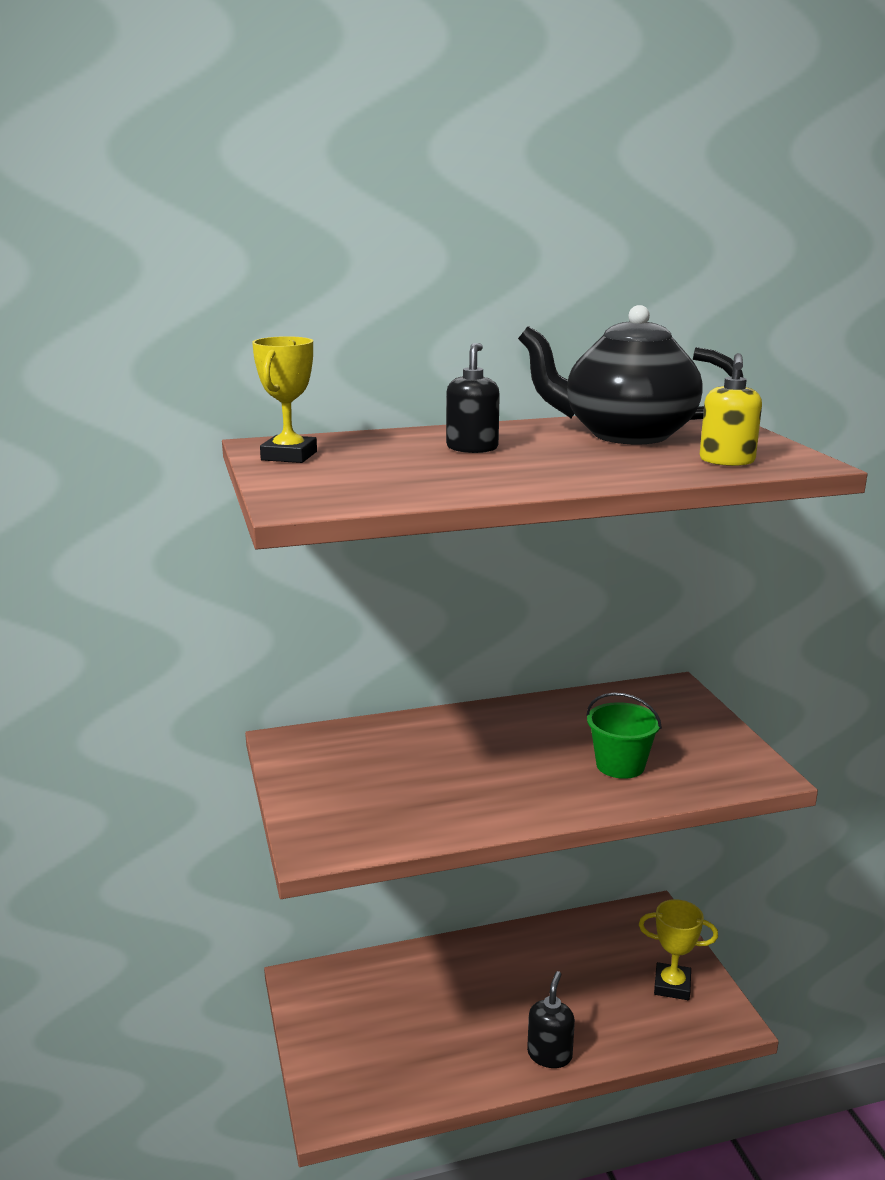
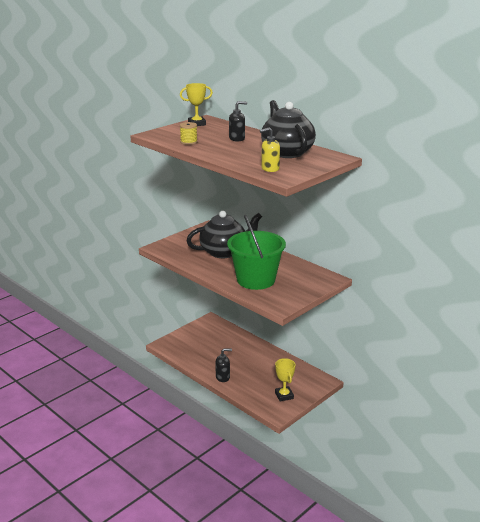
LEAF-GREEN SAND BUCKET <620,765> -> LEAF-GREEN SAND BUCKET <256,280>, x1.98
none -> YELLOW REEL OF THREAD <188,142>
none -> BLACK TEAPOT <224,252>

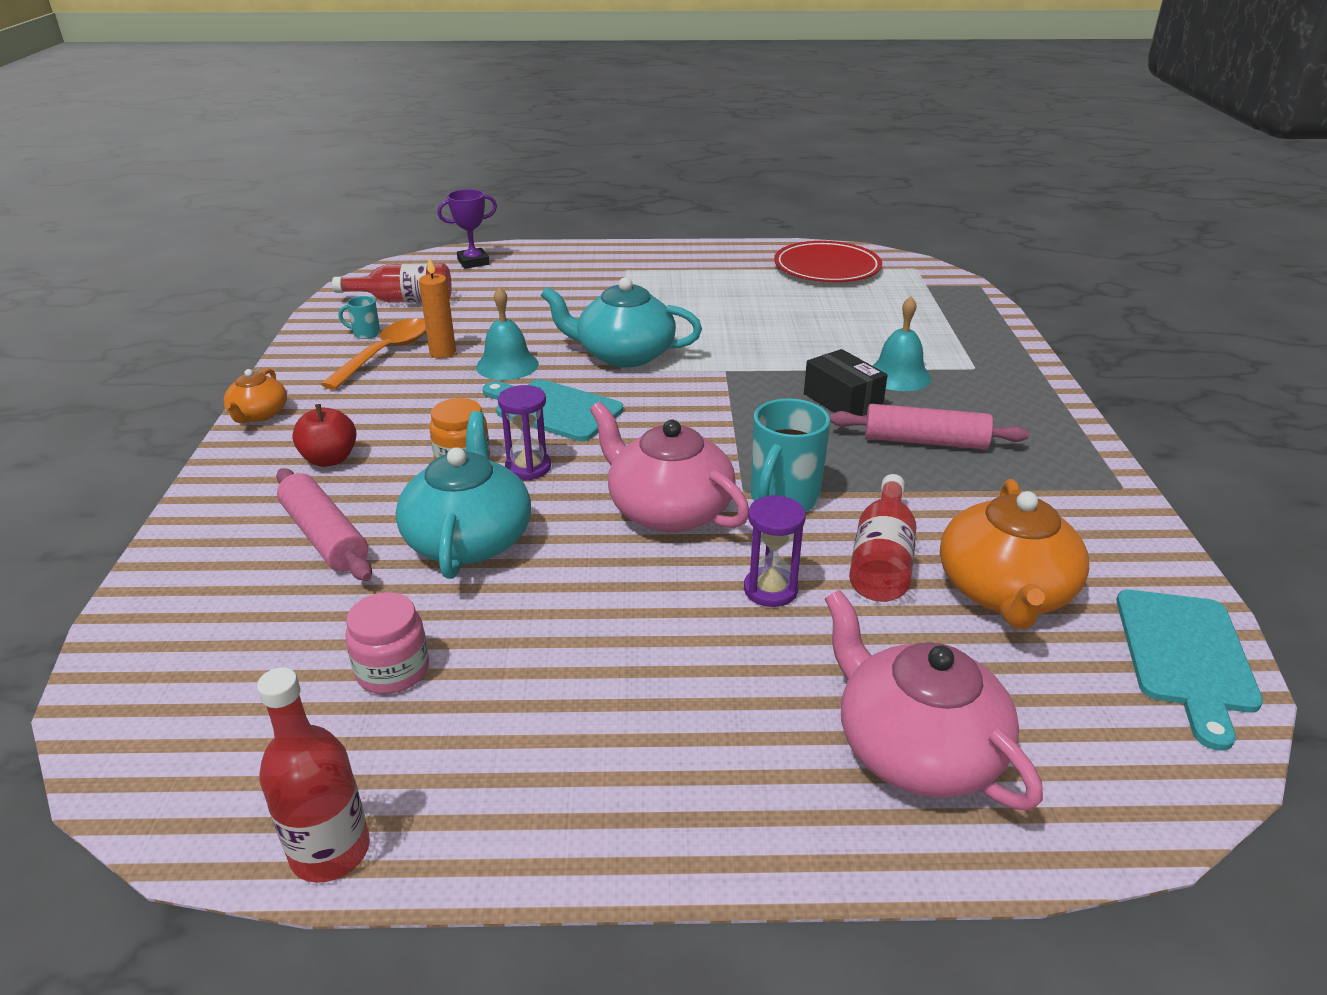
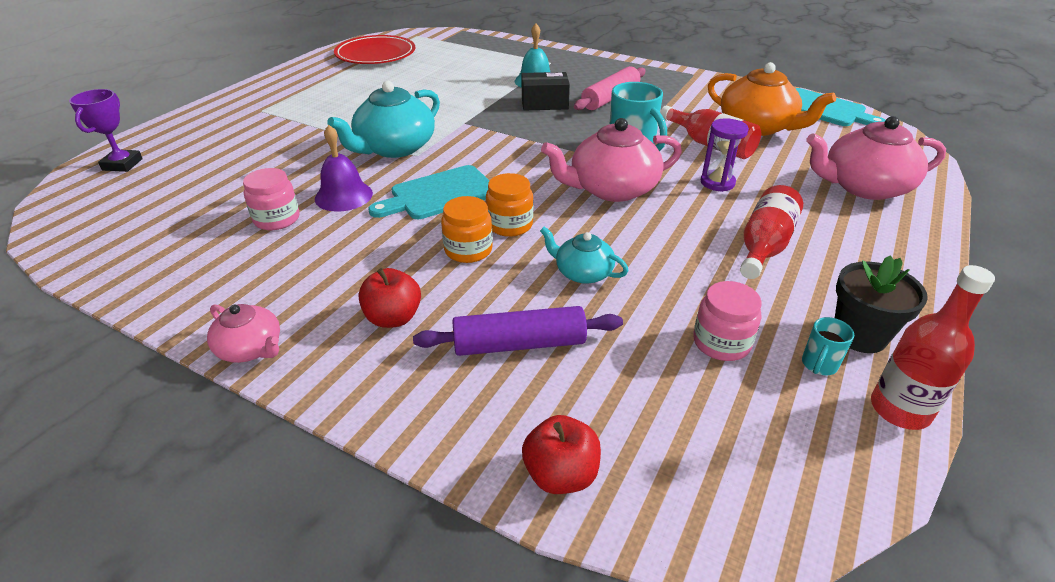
BRIGHT ORANGE PILLAR CANDLE <442,352> -> PINK PRESERVE JAR <277,219>
RED DRINK BOTTLE <404,300> -> RED DRINK BOTTLE <764,245>, moved
AQUA SCHOOL BELL <507,365> -> VIOLET SCHOOL BELL <343,196>
AQUA TEA MUG <365,334> -> AQUA TEA MUG <818,365>, moved
BRIGHT ORANGE SPOON <385,354> -> none
BRIGHT ORANGE TEAPOT <259,414> -> PINK TEAPOT <251,348>
VIOLET HOURGLASS <528,467> -> BRIGHT ORANGE PRESERVE JAR <510,225>
AQUA TEAPOT <469,539> -> AQUA TEAPOT <582,272>, x0.55
PINK DOUGH ROLLER <324,537> -> VIOLET DOUGH ROLLER <519,344>
none -> BLACK POTTED PLANT <859,335>
none -> RED APPLE <561,474>

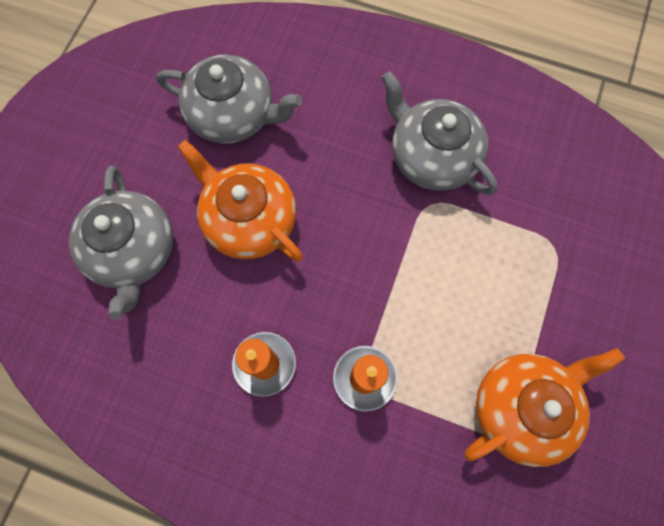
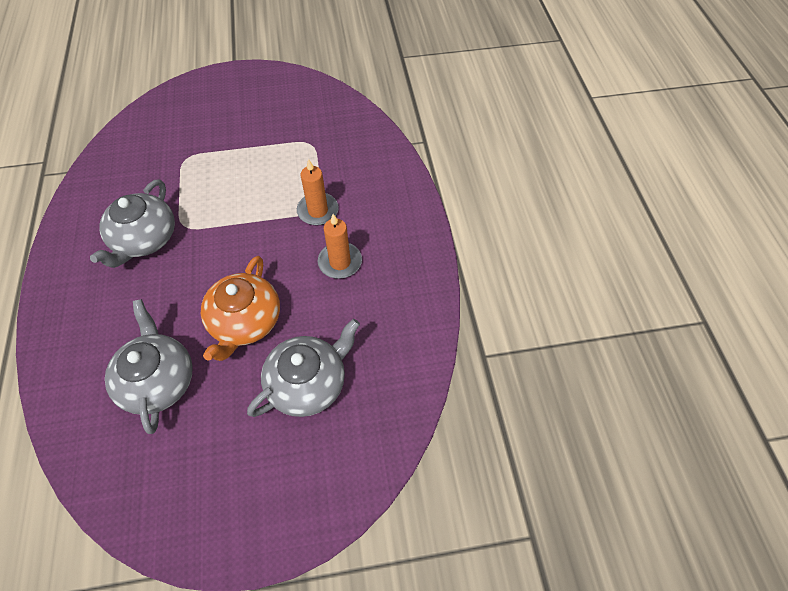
BRIGHT ORANGE TEAPOT <522,407> -> none

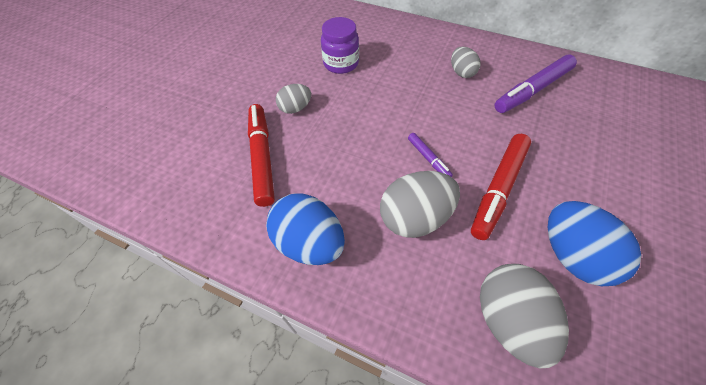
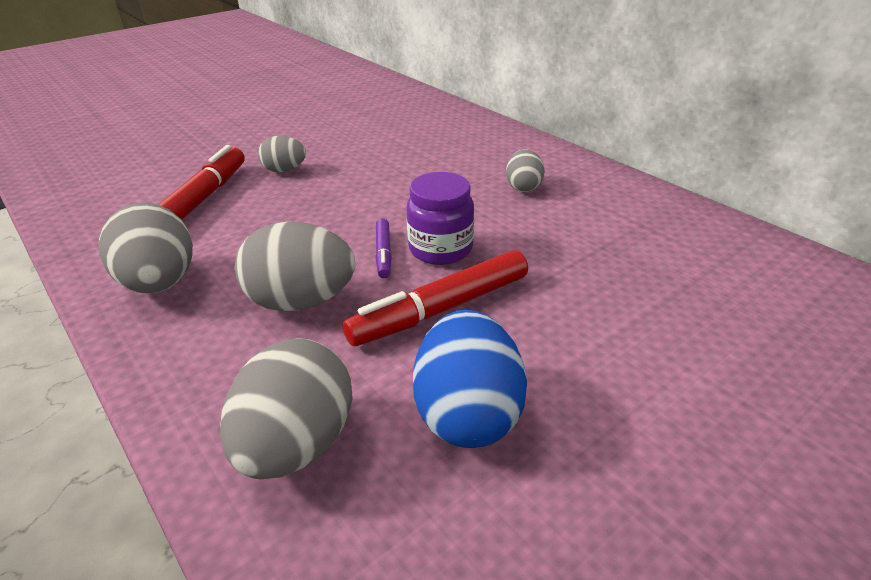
VIOLET PRESERVE JAR <341,63> -> VIOLET PRESERVE JAR <440,249>, moved
VIOLET MARKER <533,90> -> none
BLUE TOY EGG <309,243> -> ASH-GREY TOY EGG <160,283>

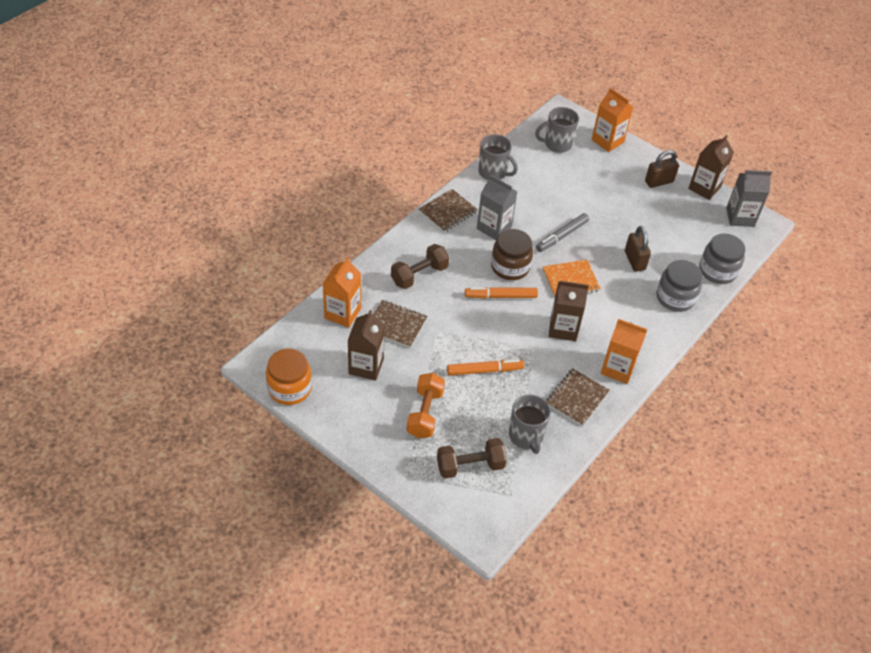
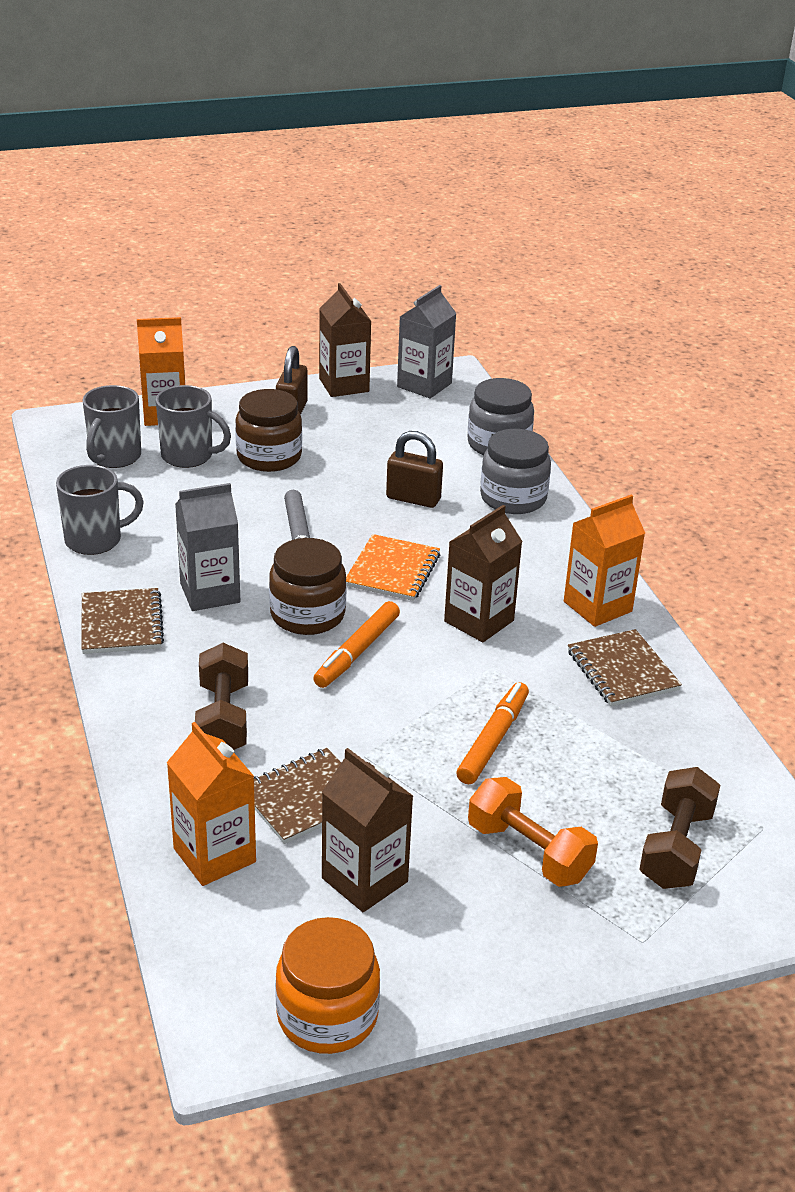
ASH-GREY TEA MUG <526,436> -> ASH-GREY TEA MUG <189,456>, moved
none -> RUSSET PRESERVE JAR <269,457>

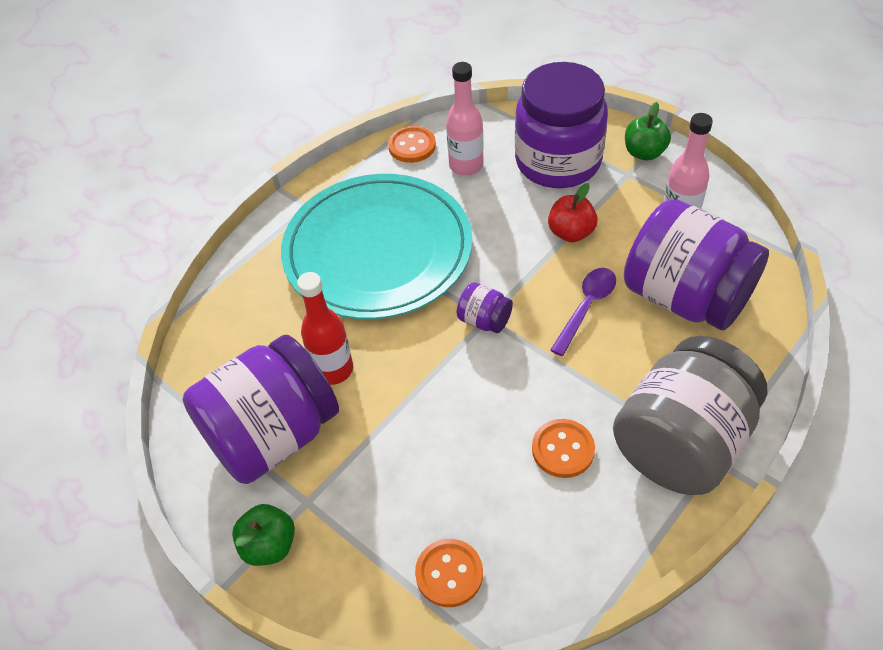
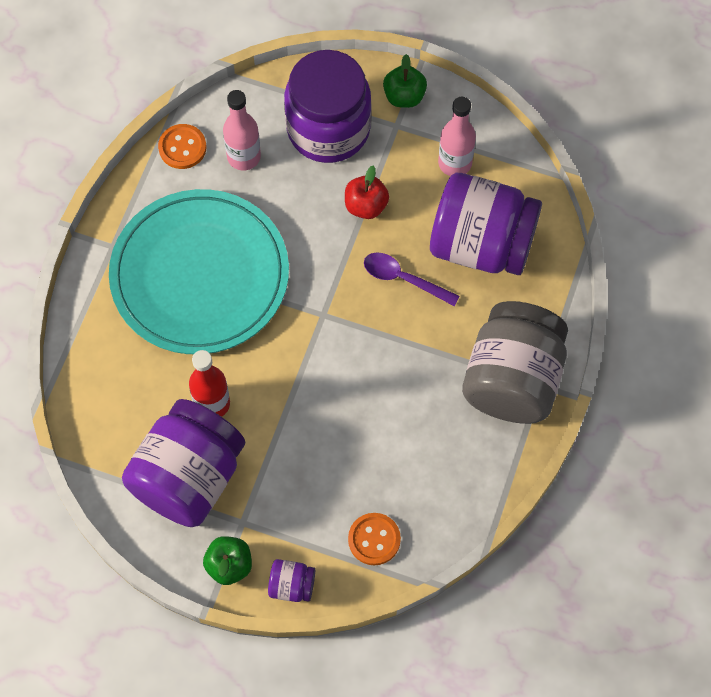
VIOLET SPOON <586,307> -> VIOLET SPOON <403,278>, 75 degrees counterclockwise
VIOLET PRESERVE JAR <484,320> -> VIOLET PRESERVE JAR <292,585>, moved
BRIGHT ORANGE SEWING BUTTON <563,449> -> none

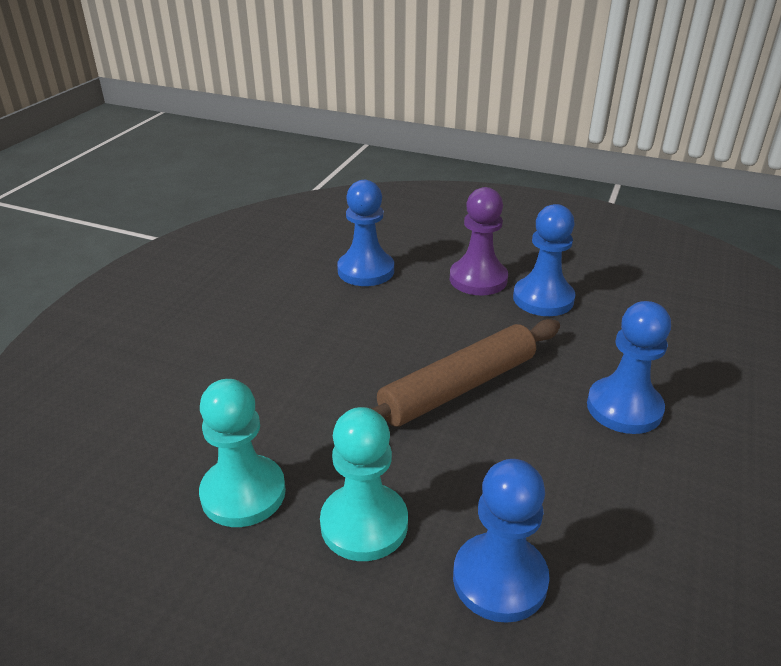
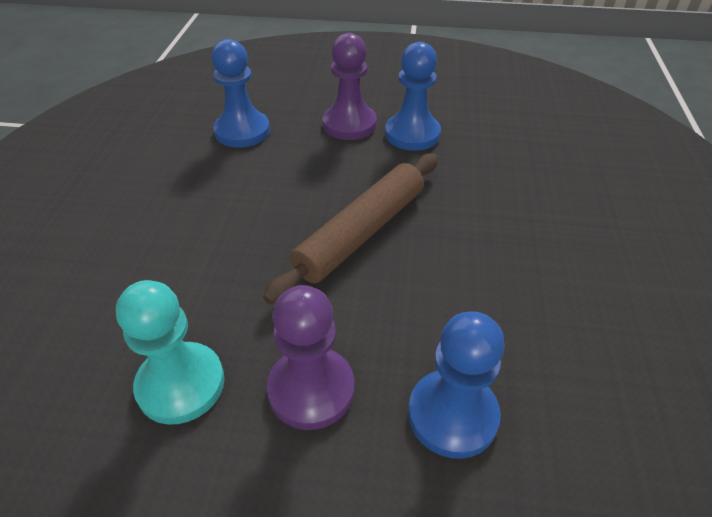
BLUE PAWN <624,408> -> none
AQUA PAWN <364,524> -> VIOLET PAWN <311,389>

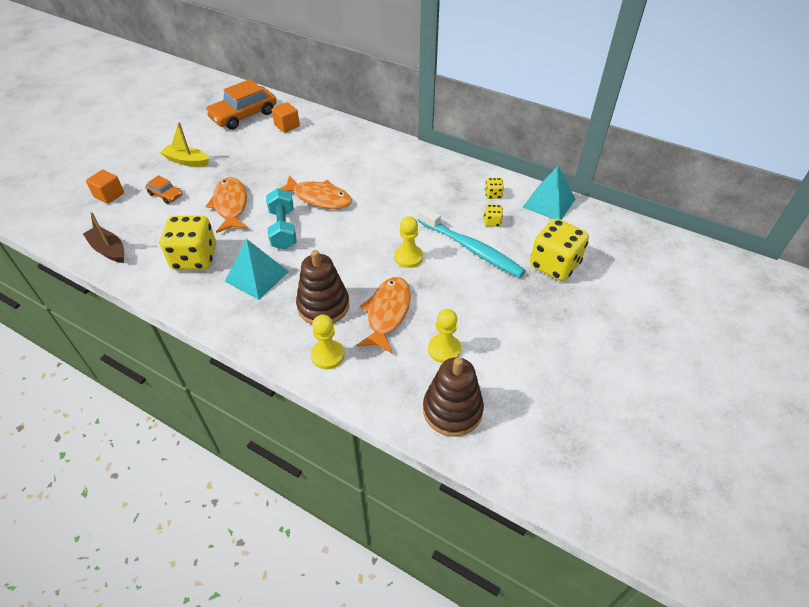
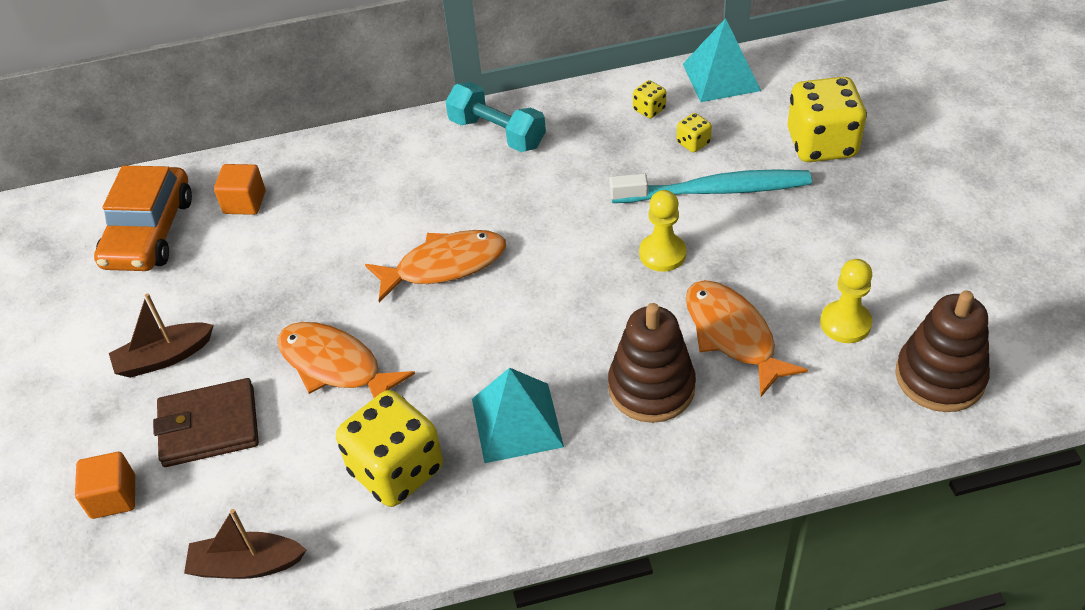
YELLOW TOY BOAT <187,161> -> RUSSET TOY BOAT <164,357>
BRIGHT ORANGE TOY CAR <165,195> -> RUSSET BILLFOLD <209,426>
AQUA FREE WEIGHT <283,229> -> AQUA FREE WEIGHT <497,133>, moved
YELLOW PAWN <328,355> -> none

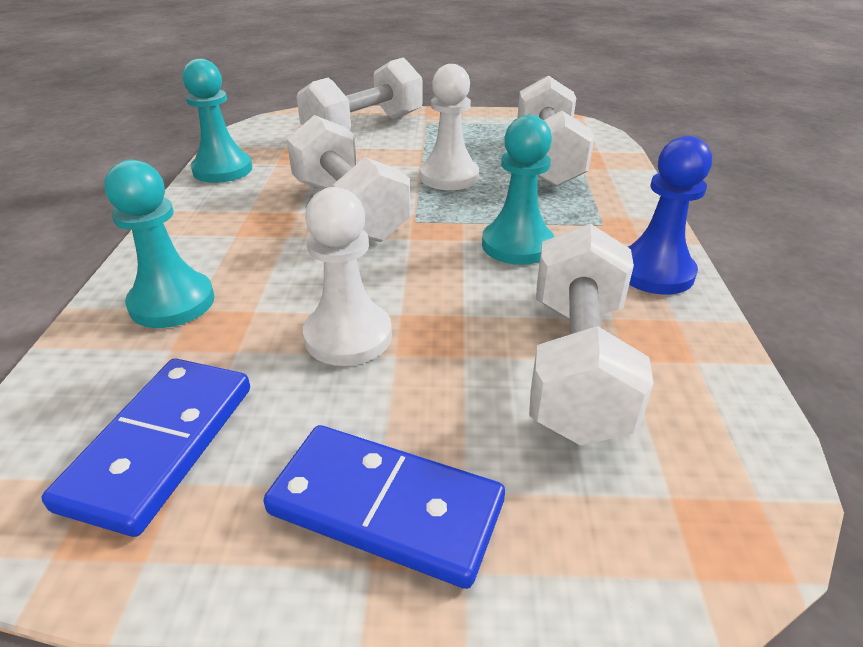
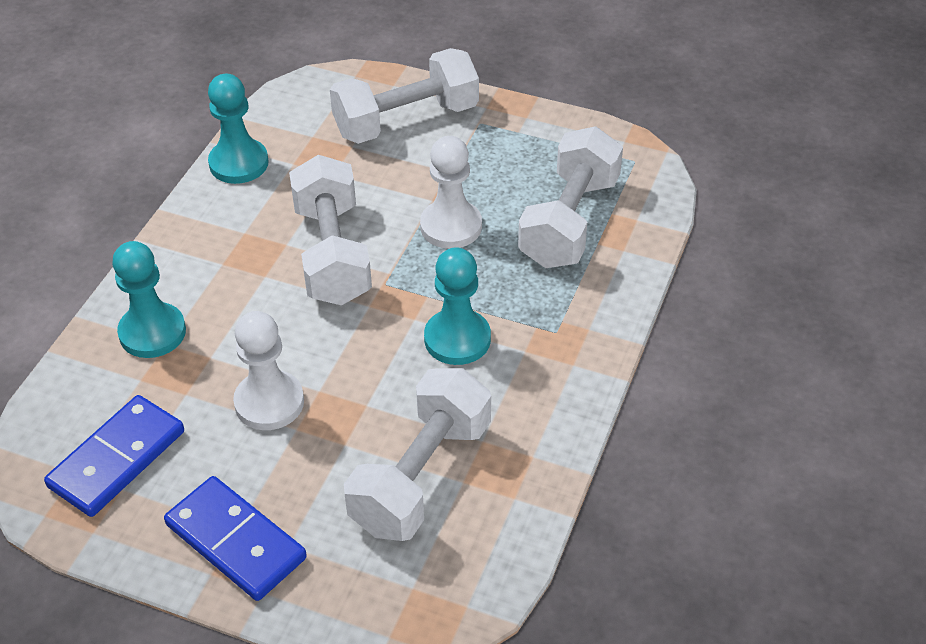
BLUE PAWN <654,272> -> none

